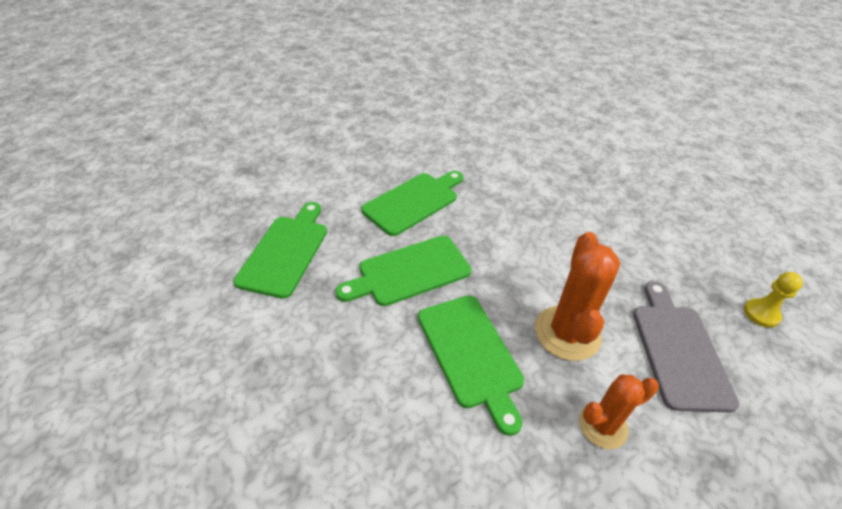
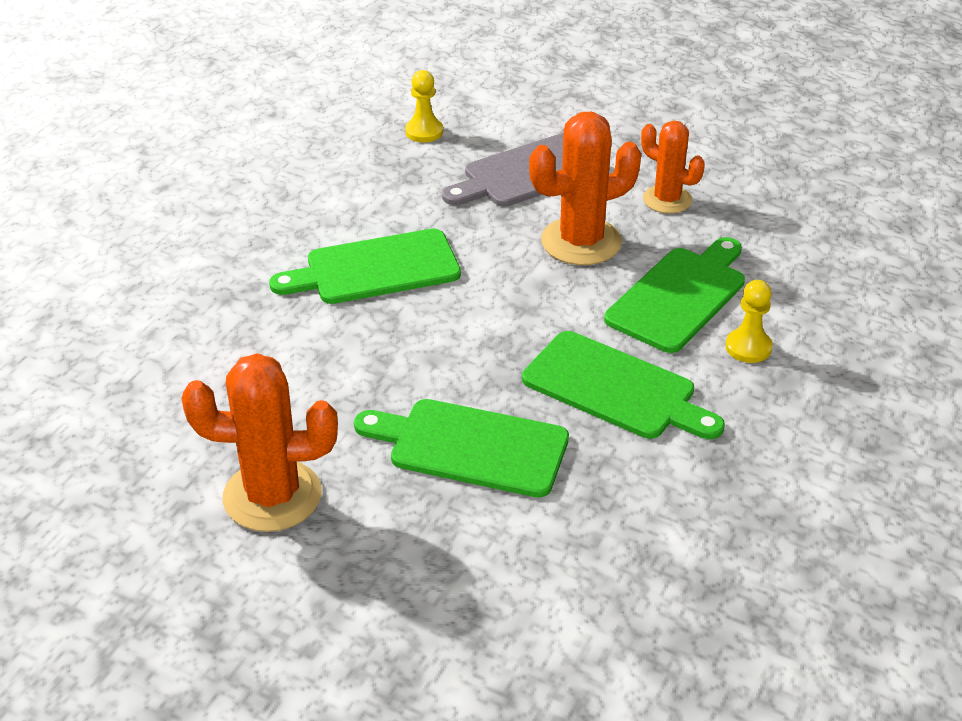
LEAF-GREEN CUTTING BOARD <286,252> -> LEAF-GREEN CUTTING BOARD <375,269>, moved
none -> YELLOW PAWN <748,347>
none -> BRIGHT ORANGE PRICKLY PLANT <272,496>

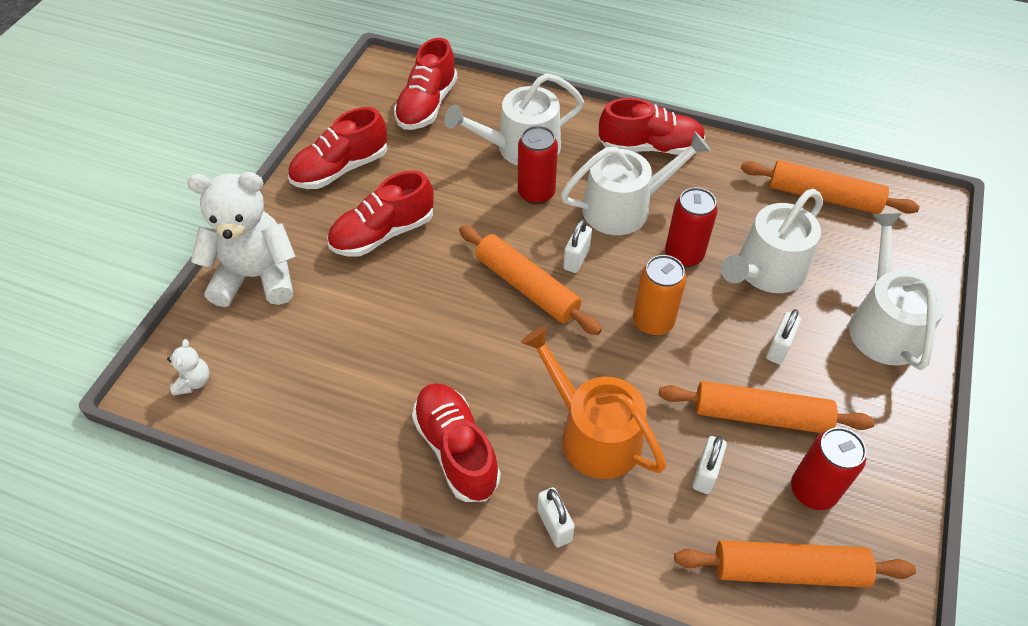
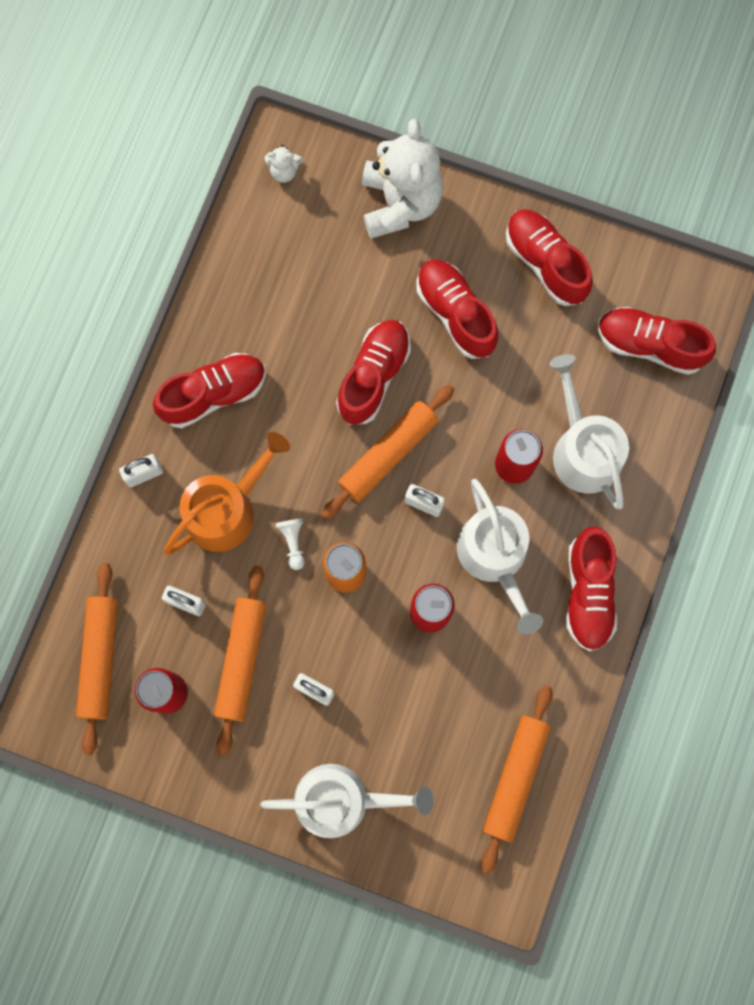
PURE WHITE SPRINKLING CAN <766,271> -> none
none -> RED LACE-UP SHOE <373,376>
none -> PURE WHITE PAWN <293,542>

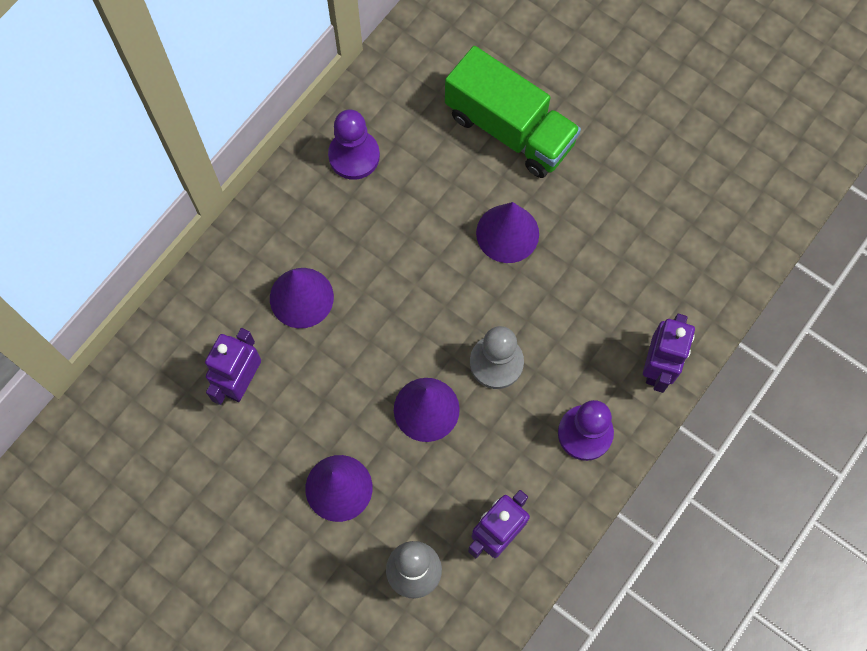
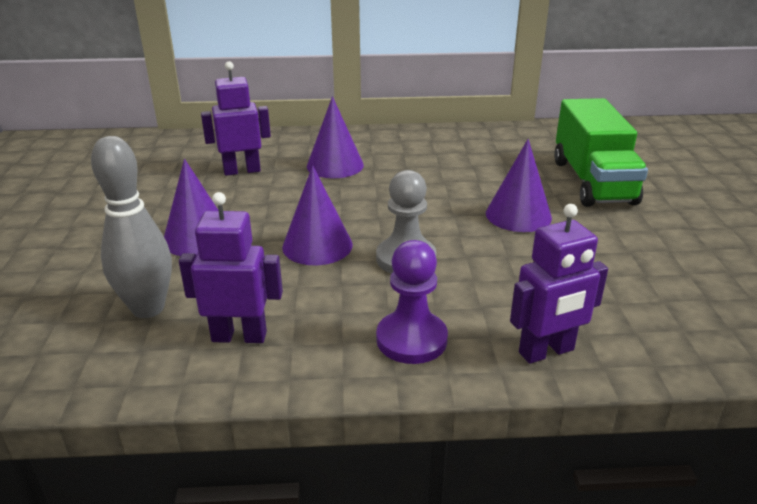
VIOLET PAWN <354,156> -> none

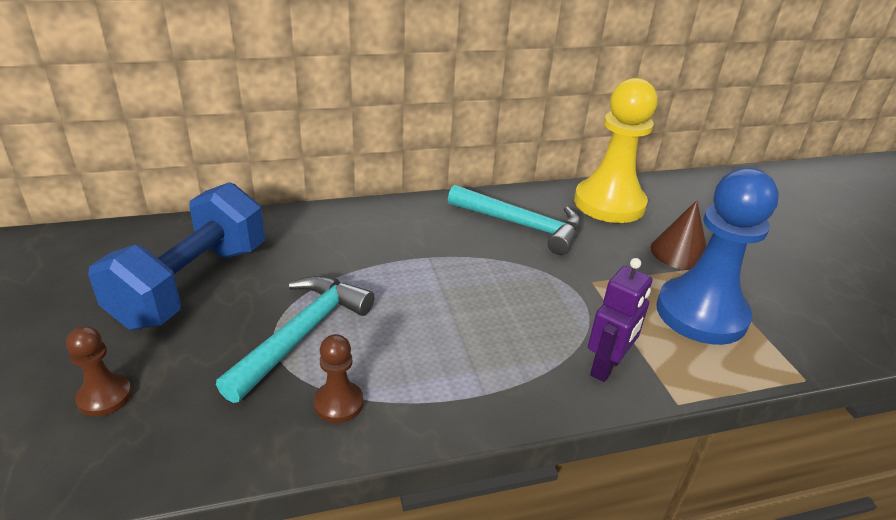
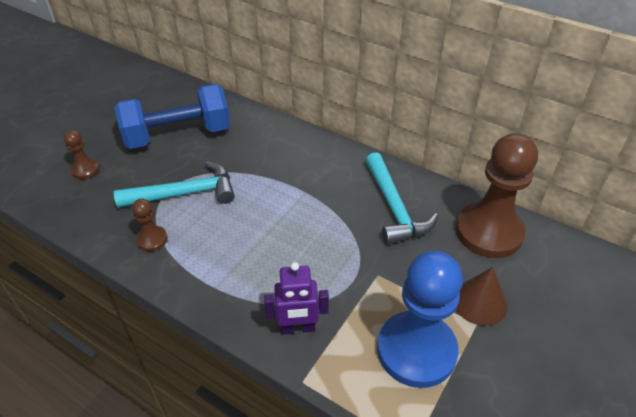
YELLOW PAWN <609,203> -> RUSSET PAWN <489,232>

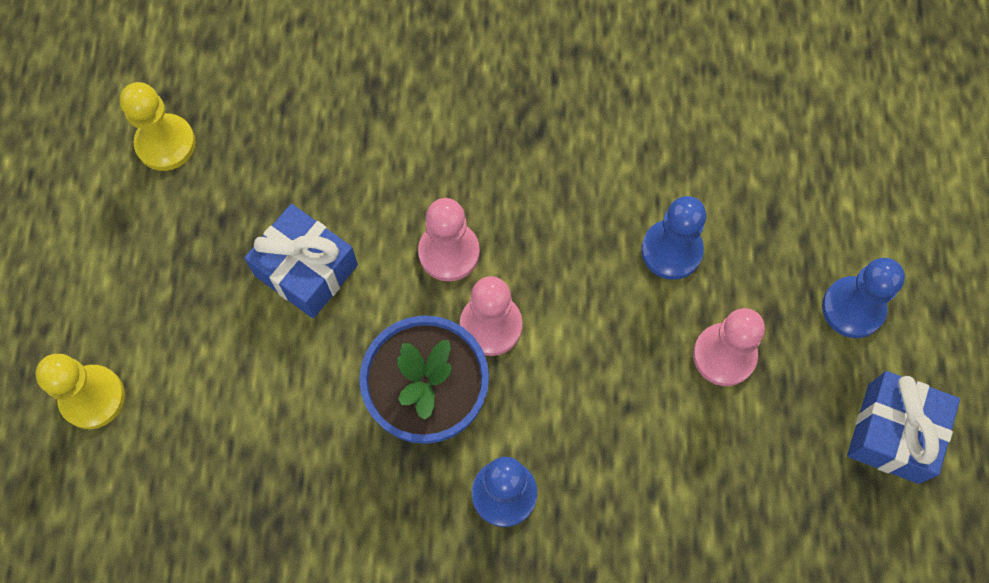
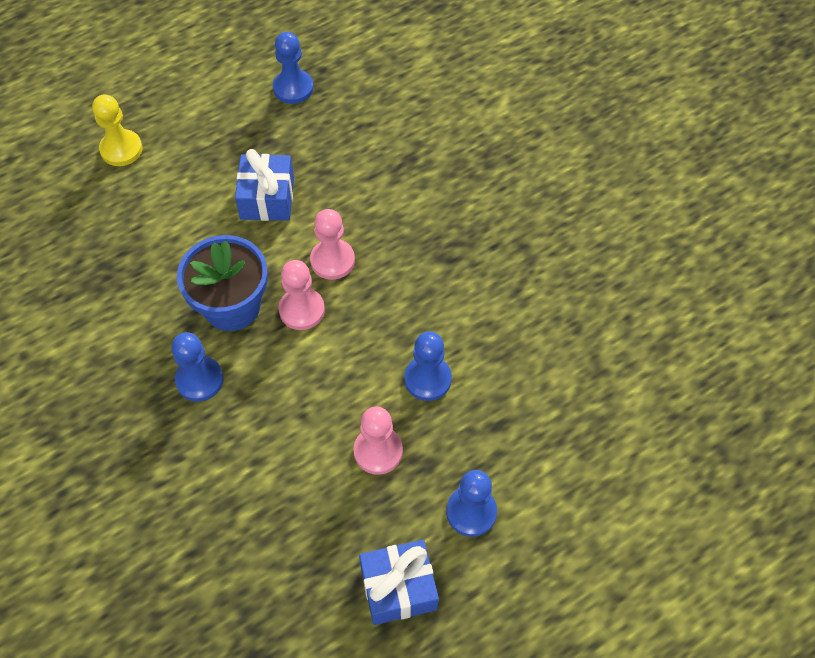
YELLOW PAWN <165,143> -> BLUE PAWN <293,88>

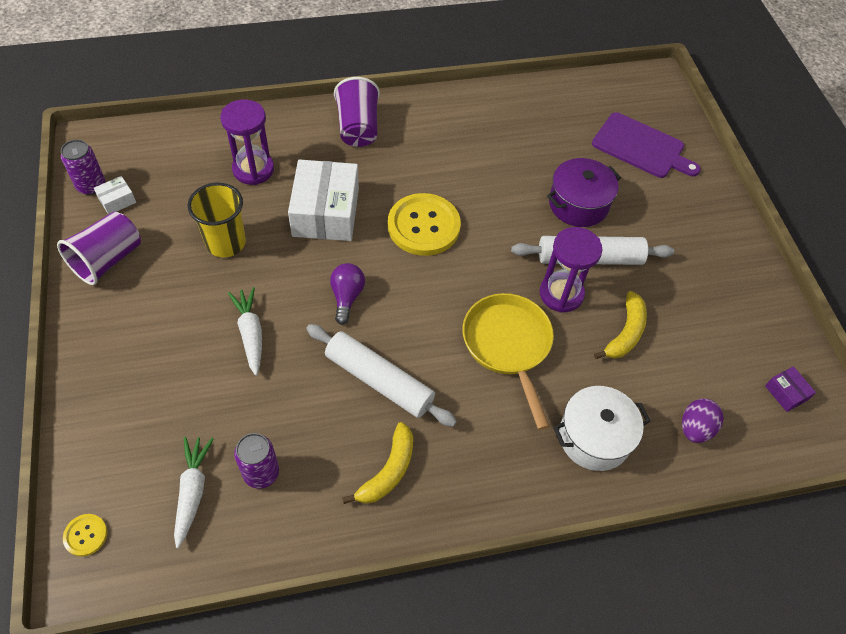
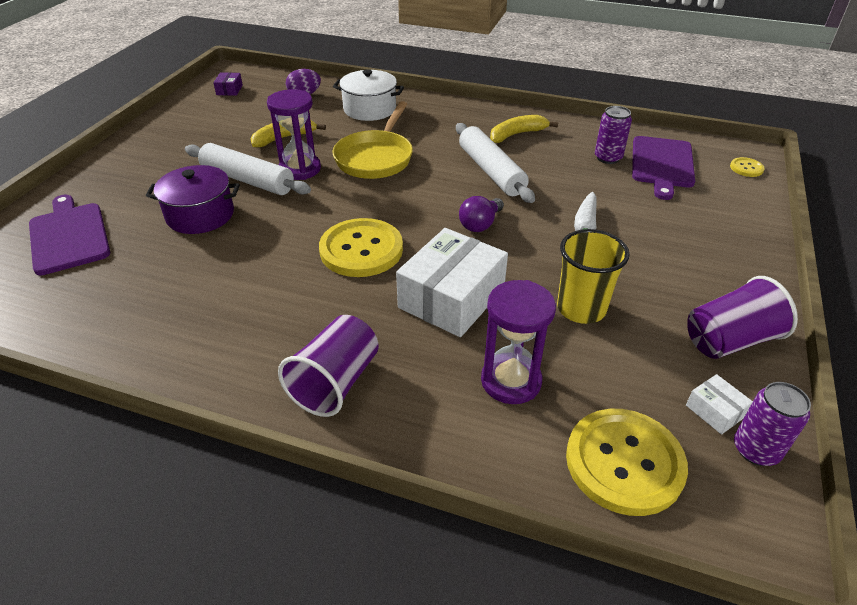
PURE WHITE PACKAGE <117,200> -> PURE WHITE PACKAGE <715,411>, 60 degrees clockwise
PURE WHITE ROOT VEGETABLE <192,491> -> VIOLET CUTTING BOARD <662,164>
none -> YELLOW SEWING BUTTON <624,462>

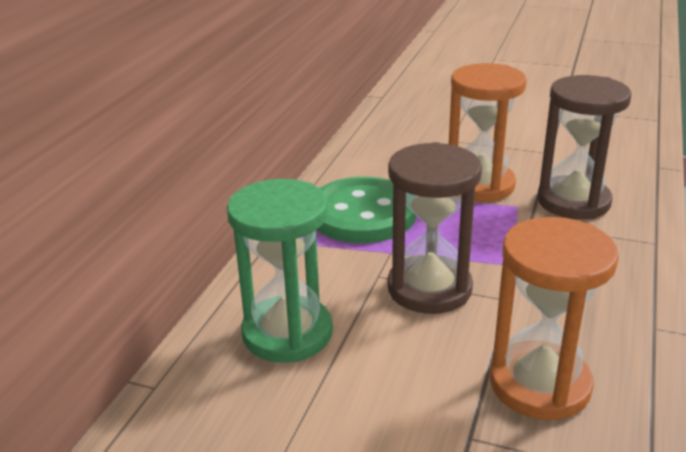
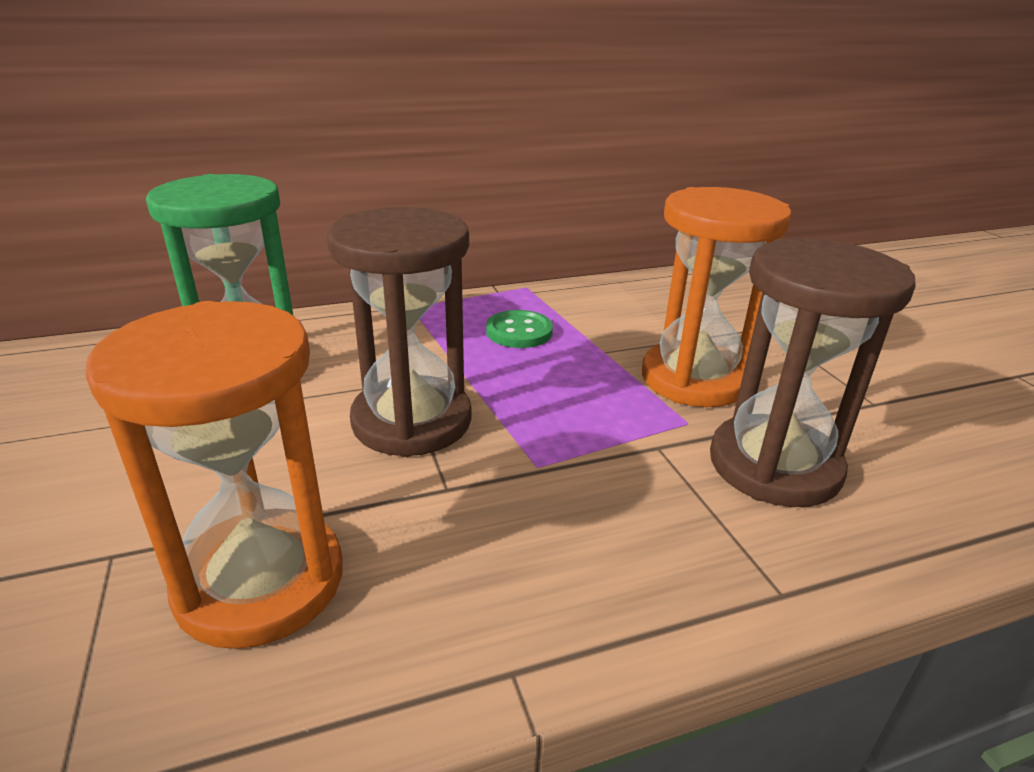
LEAF-GREEN SEWING BUTTON <362,214> -> LEAF-GREEN SEWING BUTTON <519,332>, x0.48

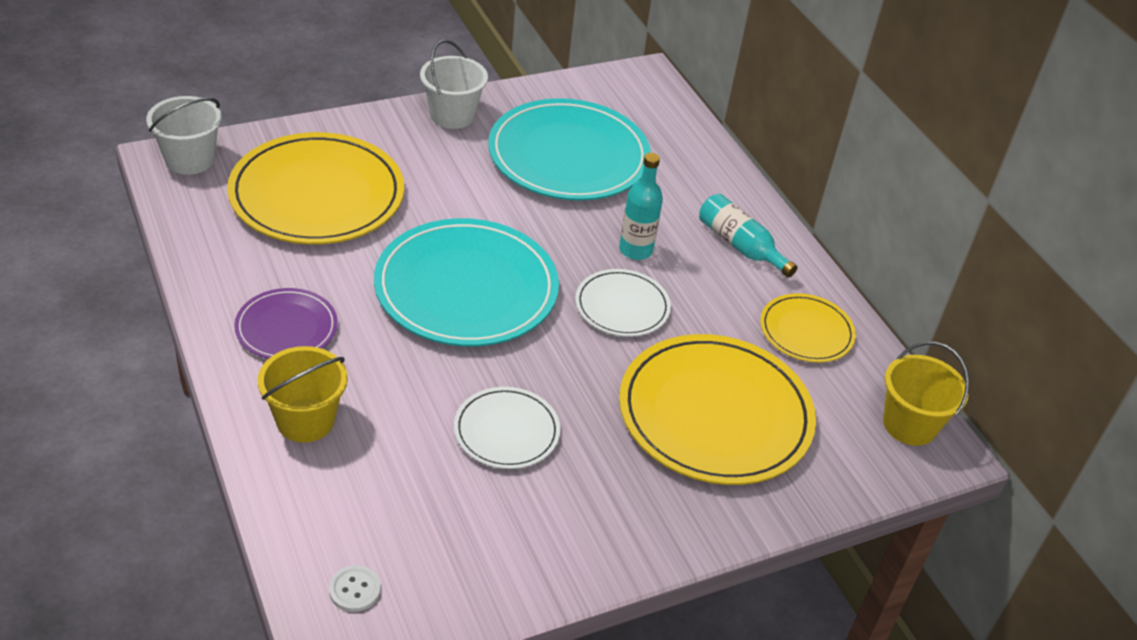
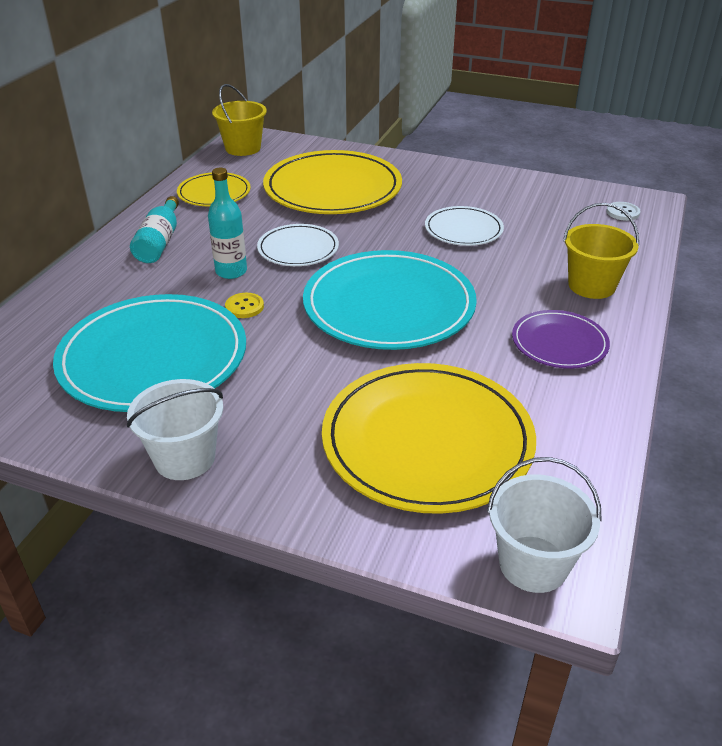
none -> YELLOW SEWING BUTTON <244,307>

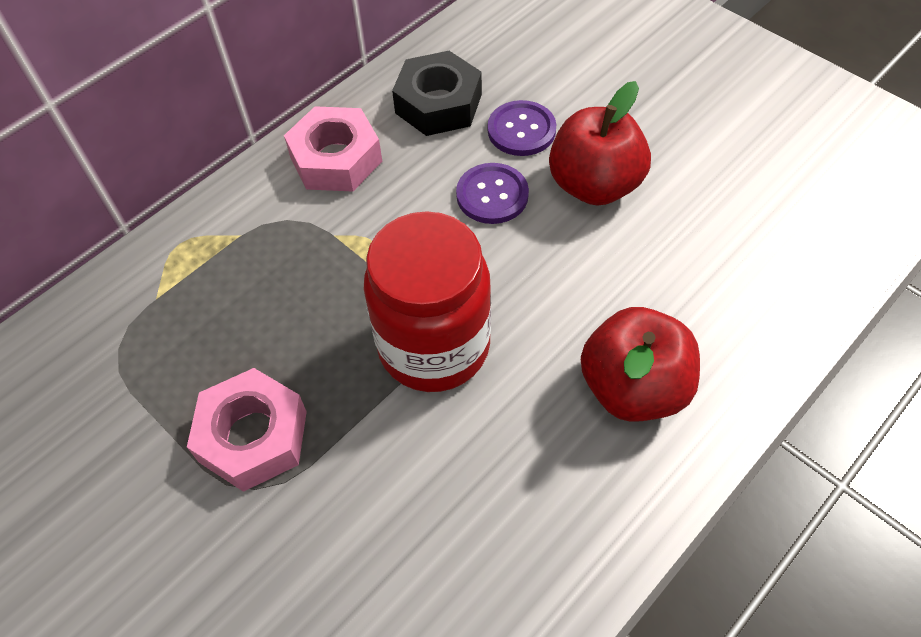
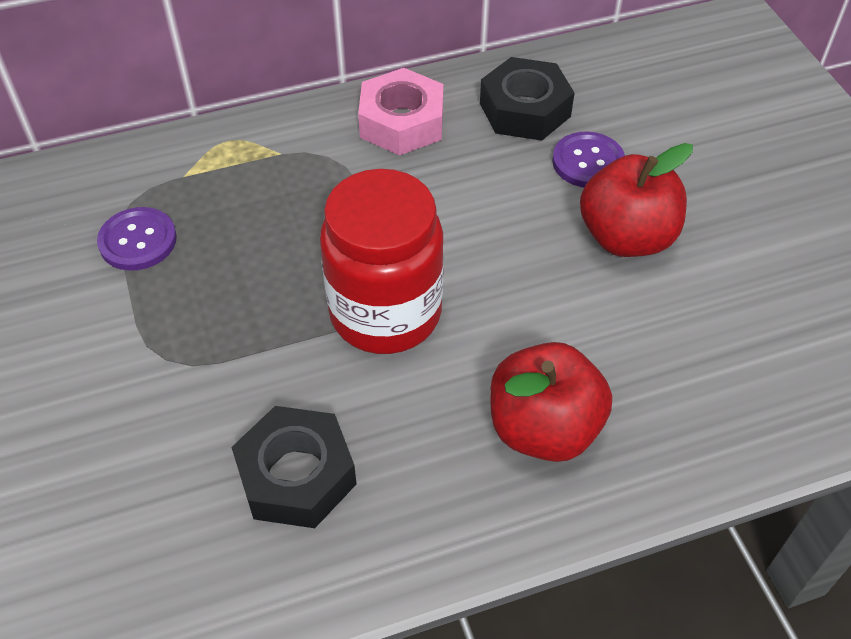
VIOLET SEWING BUTTON <492,195> -> VIOLET SEWING BUTTON <138,241>, moved
PINK HEXAGON NUT <253,436> -> none
none -> BLACK HEXAGON NUT <296,475>

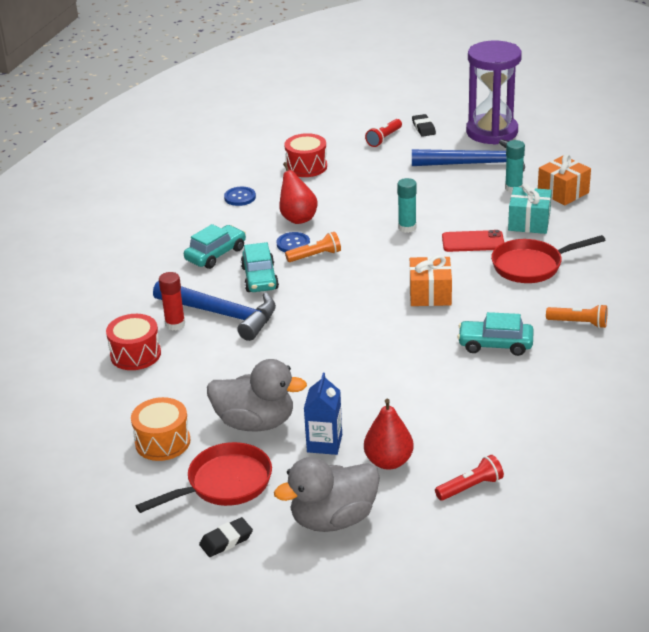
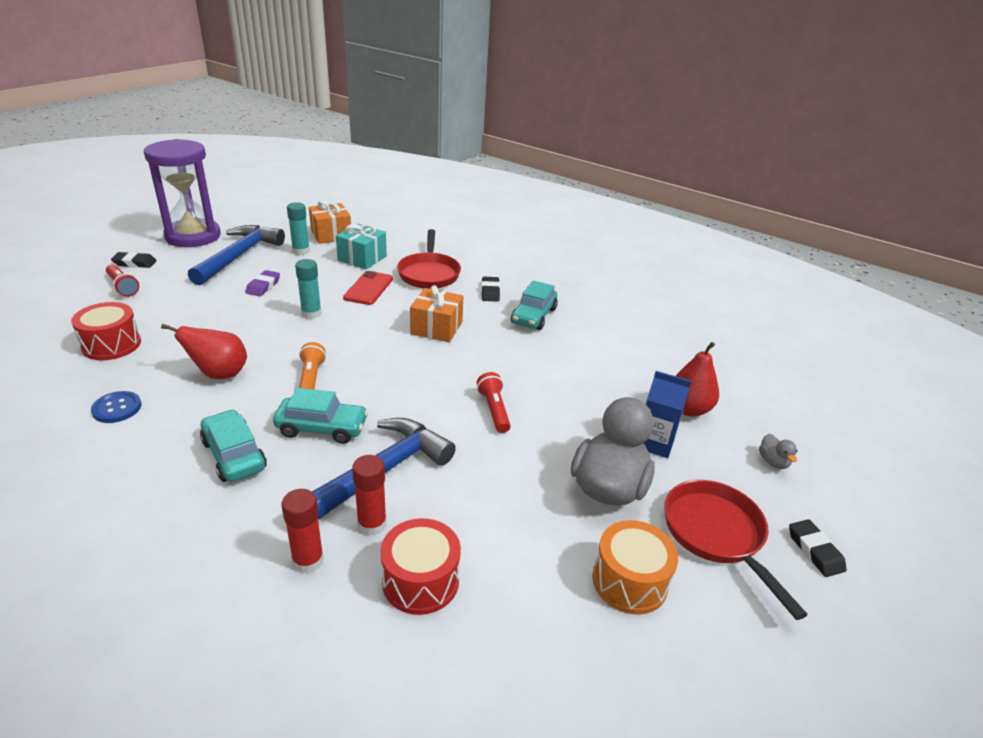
BLUE SEWING BUTTON <293,244> -> none
BRIGHT ORANGE POCKET TORCH <579,323> -> none
RED POCKET TORCH <470,487> -> RED POCKET TORCH <494,410>, moved
ASH-GREY DUCK <333,519> -> ASH-GREY DUCK <773,462>, x0.40
none -> VIOLET ERASER <263,286>
none -> BLACK ERASER <490,292>
none -> RED GLUE <308,561>

